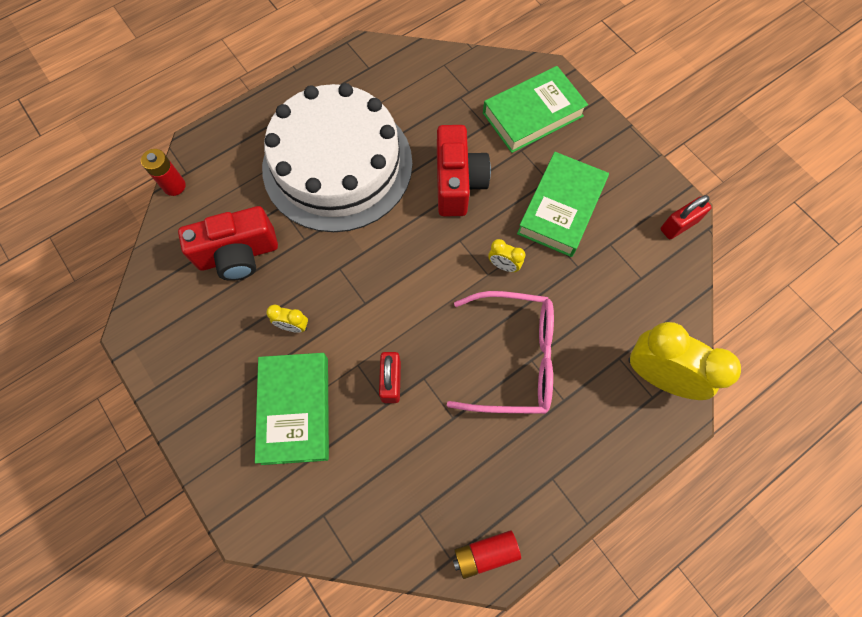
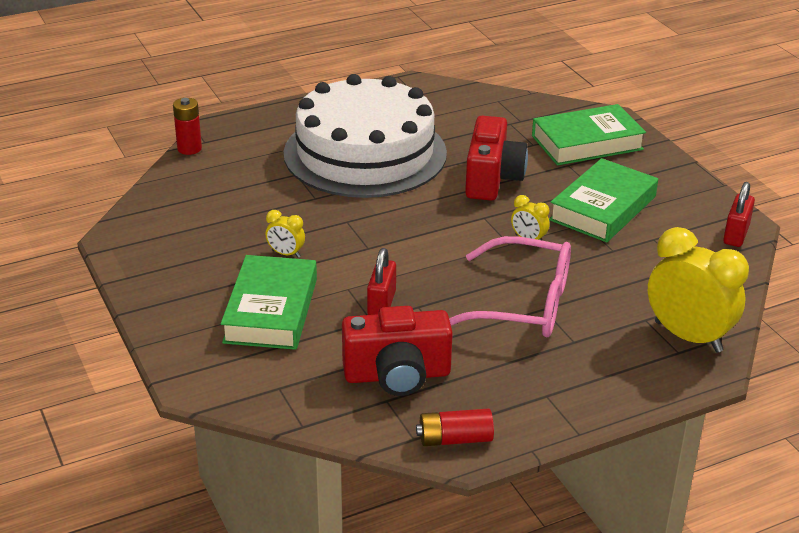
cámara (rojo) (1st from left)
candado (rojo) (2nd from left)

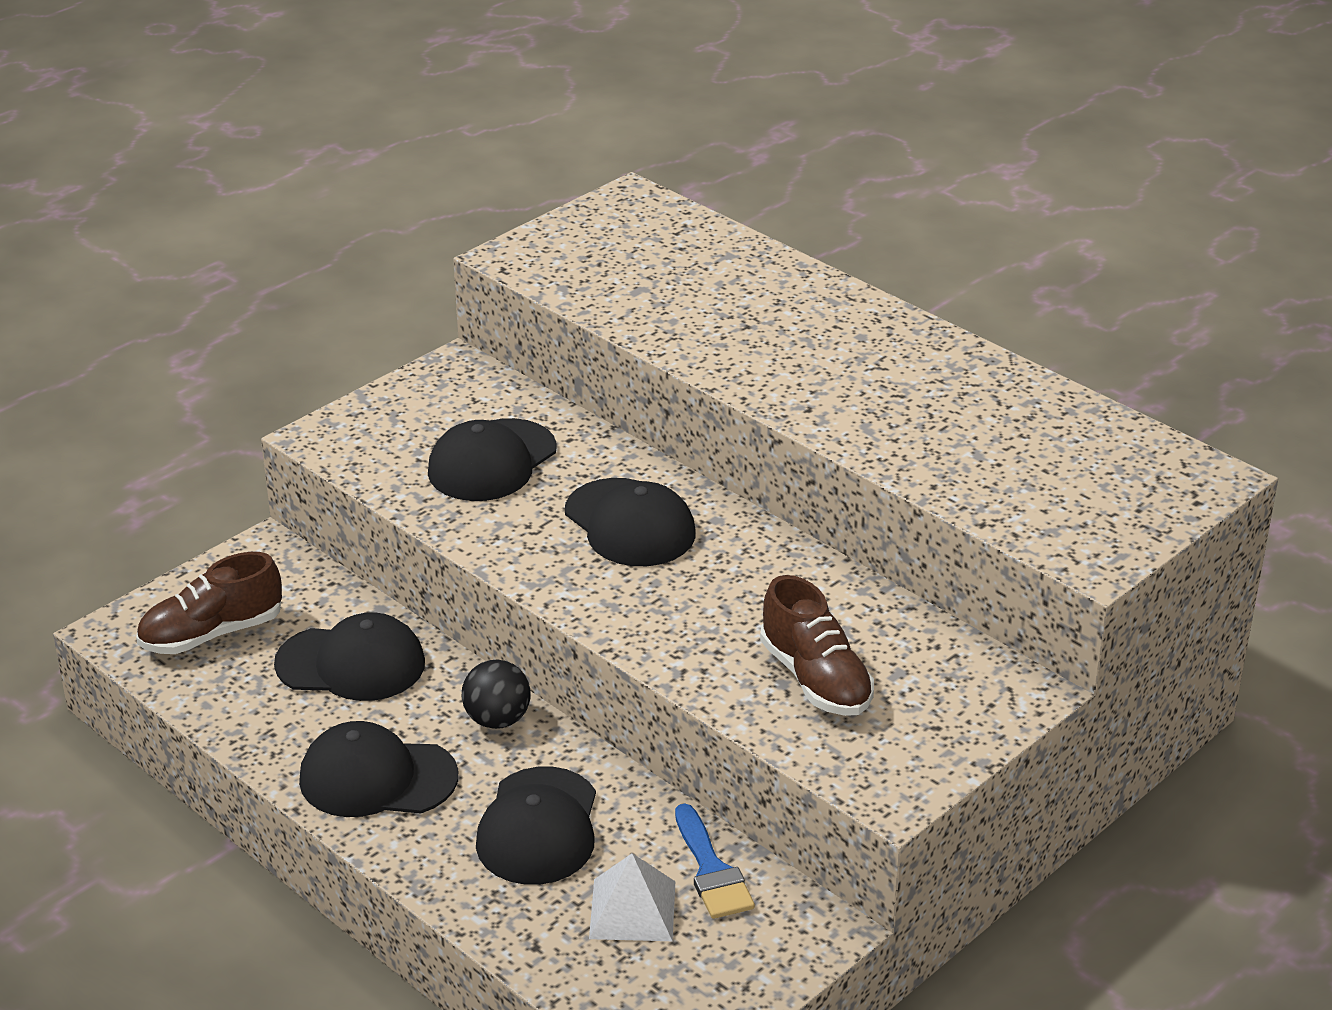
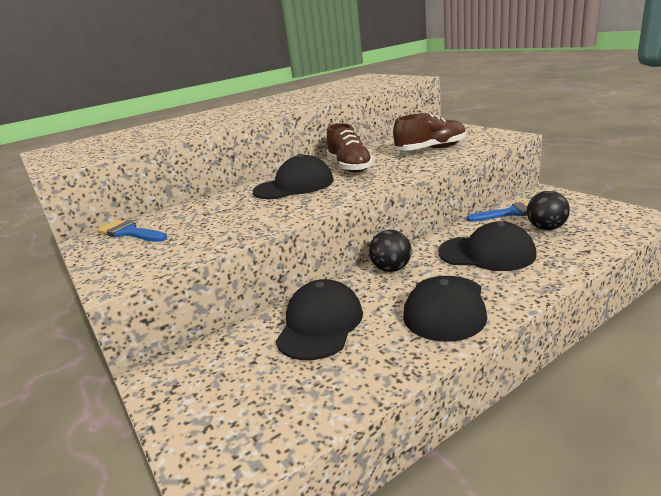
pincel (azul) (1st from left)
zapato (marrón) (1st from left)
pelota (negro) (2nd from left)
gorra (negro) (3rd from left in the first image)

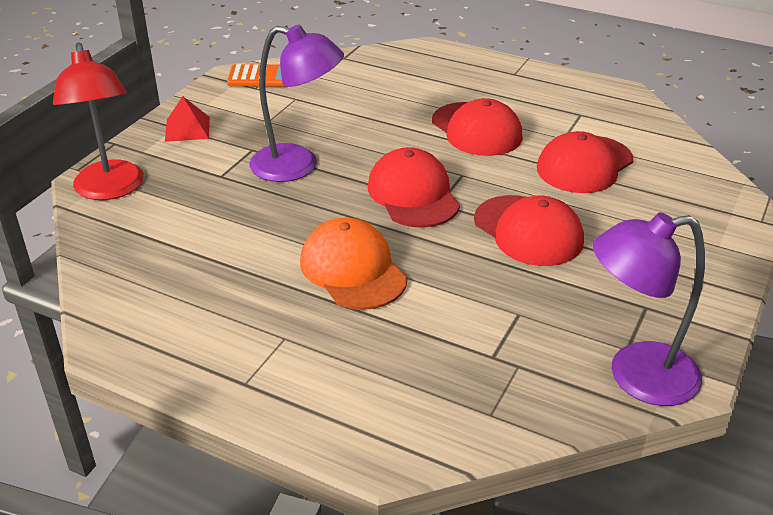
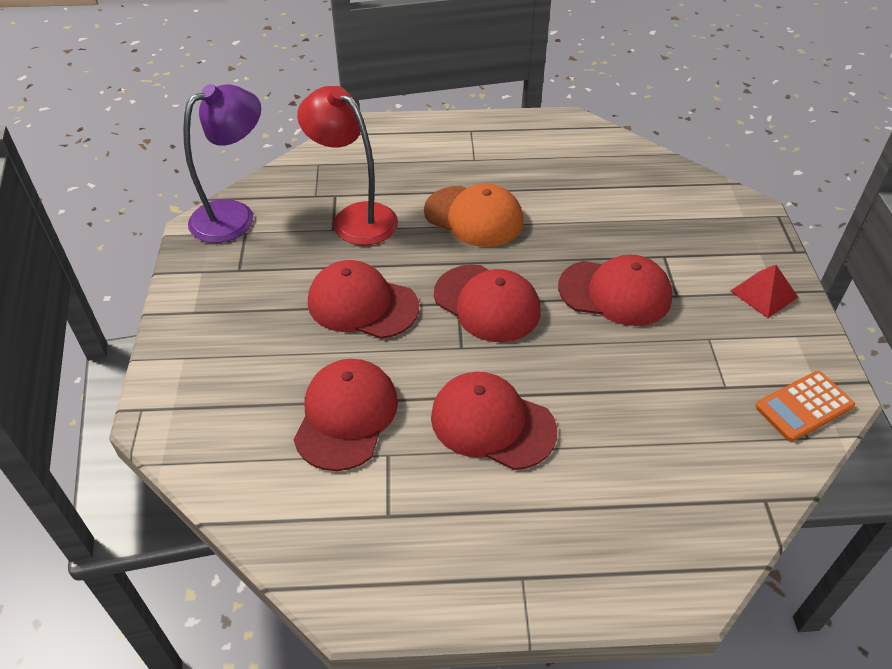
lámpara (rojo)
gorra (rojo) (5th from left)

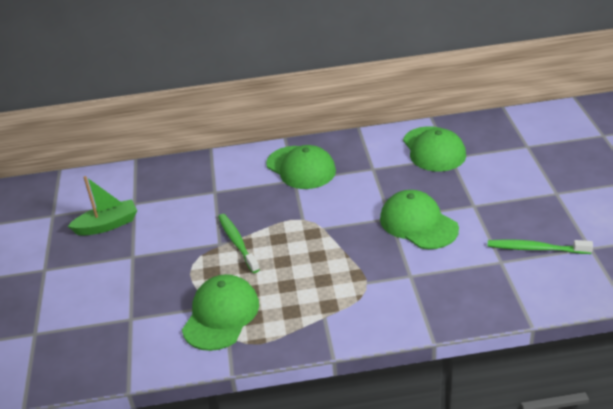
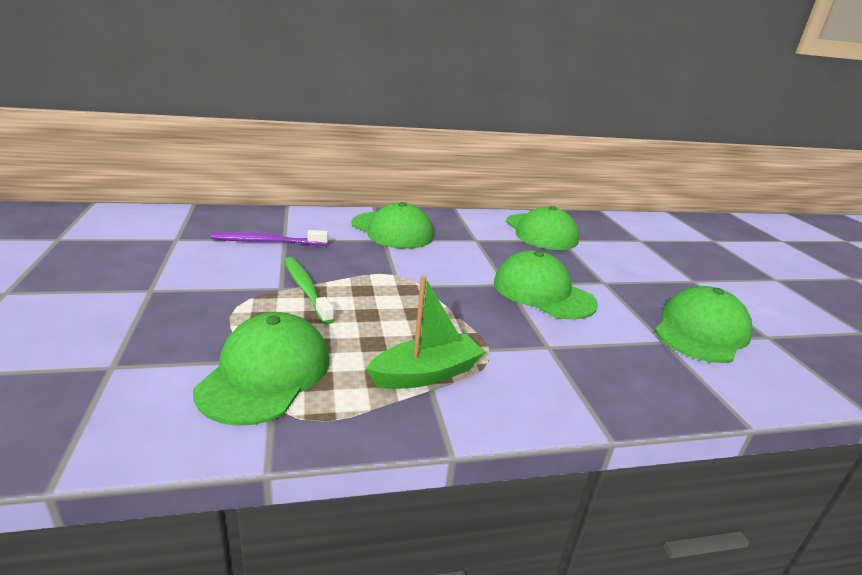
cepillo de dientes (morado)
barco (verde)
gorra (verde) (5th from left)

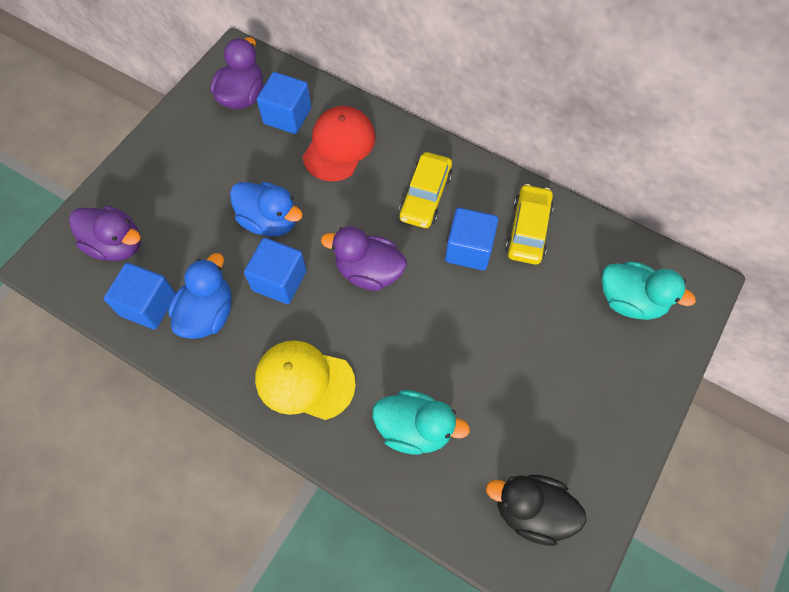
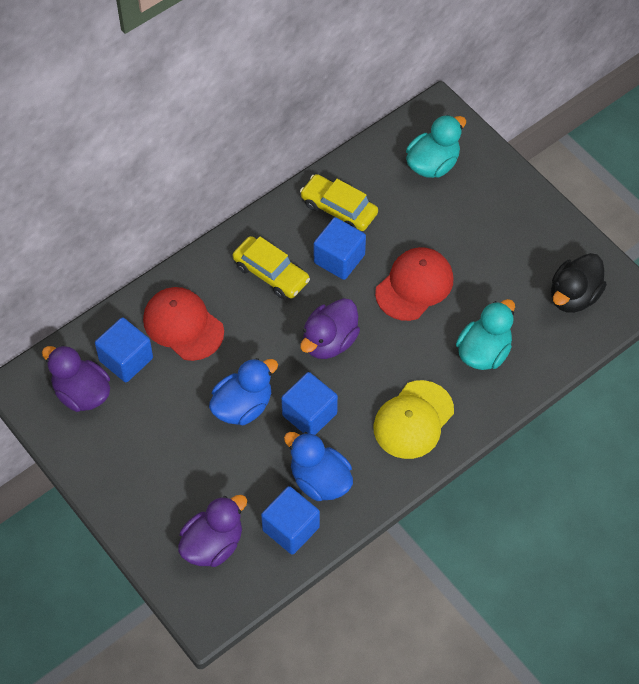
gorra (rojo) (2nd from left)

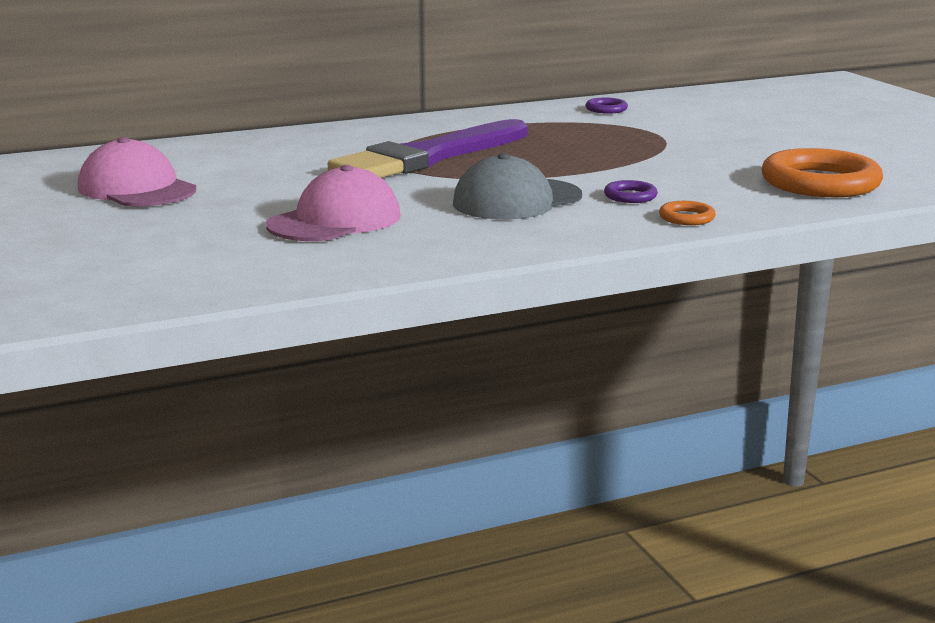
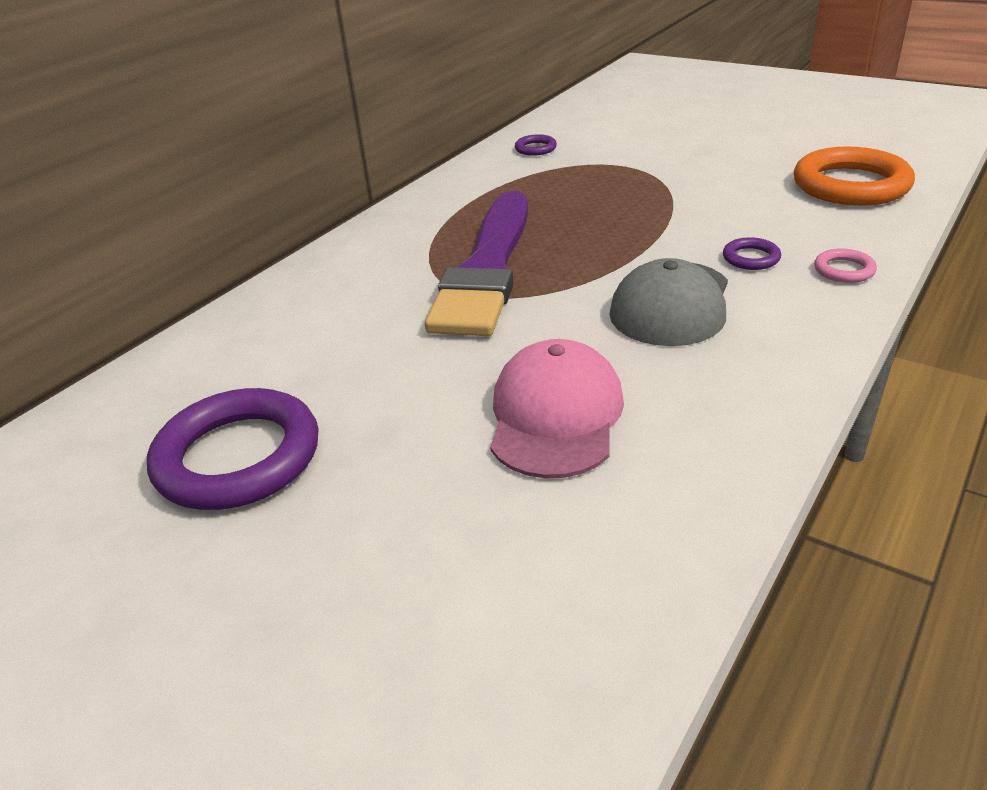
anillo (morado) (1st from left)
anillo (rosa)

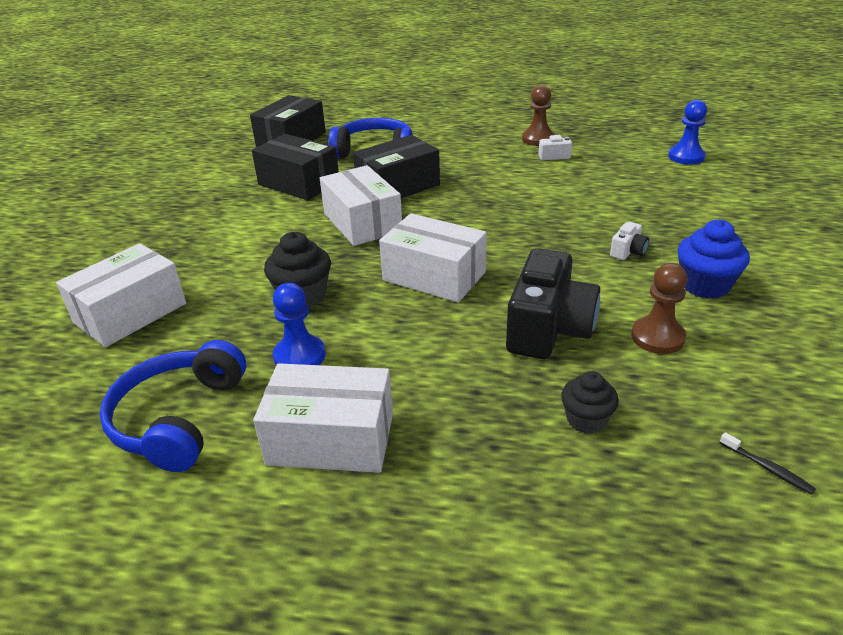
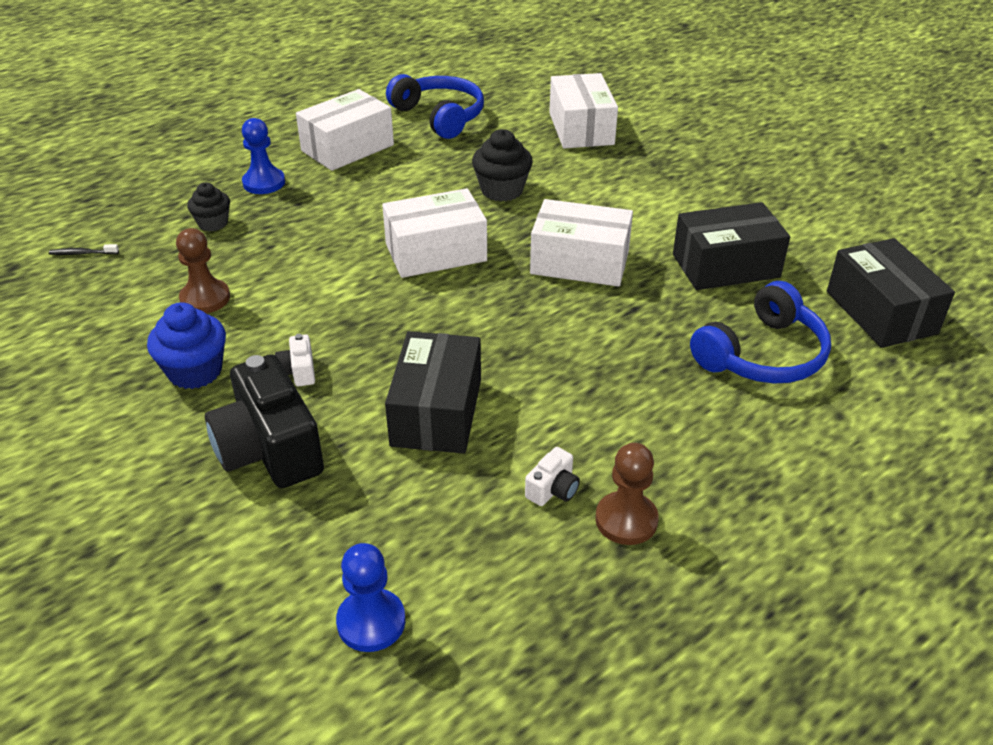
cámara (negro)
peón (azul) (1st from left)
caja (negro) (1st from left)

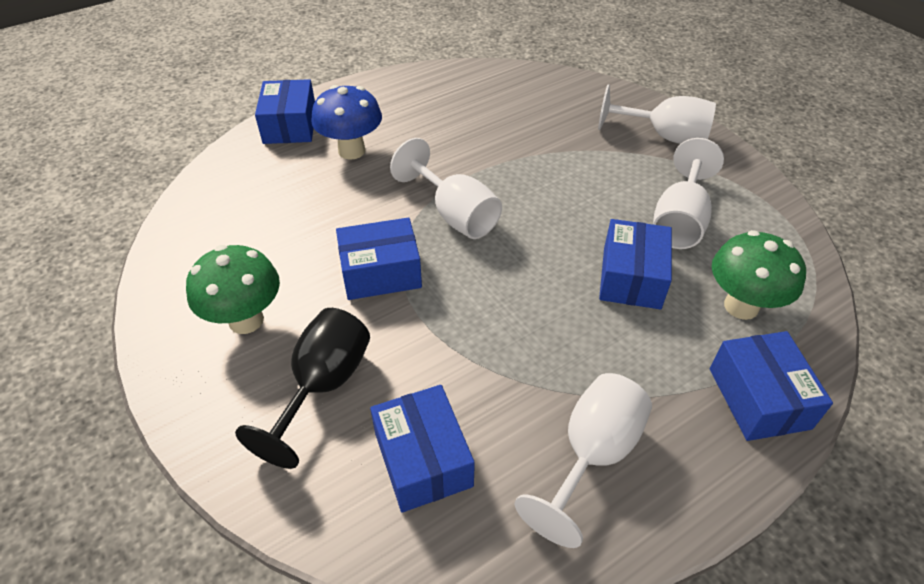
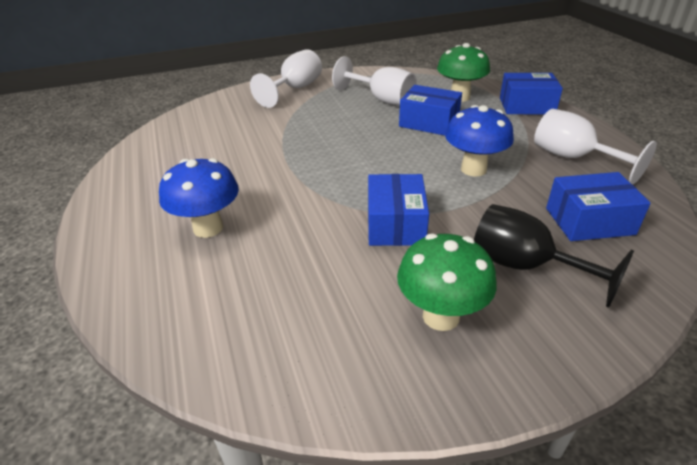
seta (azul) (2nd from left)
caja (azul) (1st from left in the first image)
copa (blanco) (1st from left in the first image)

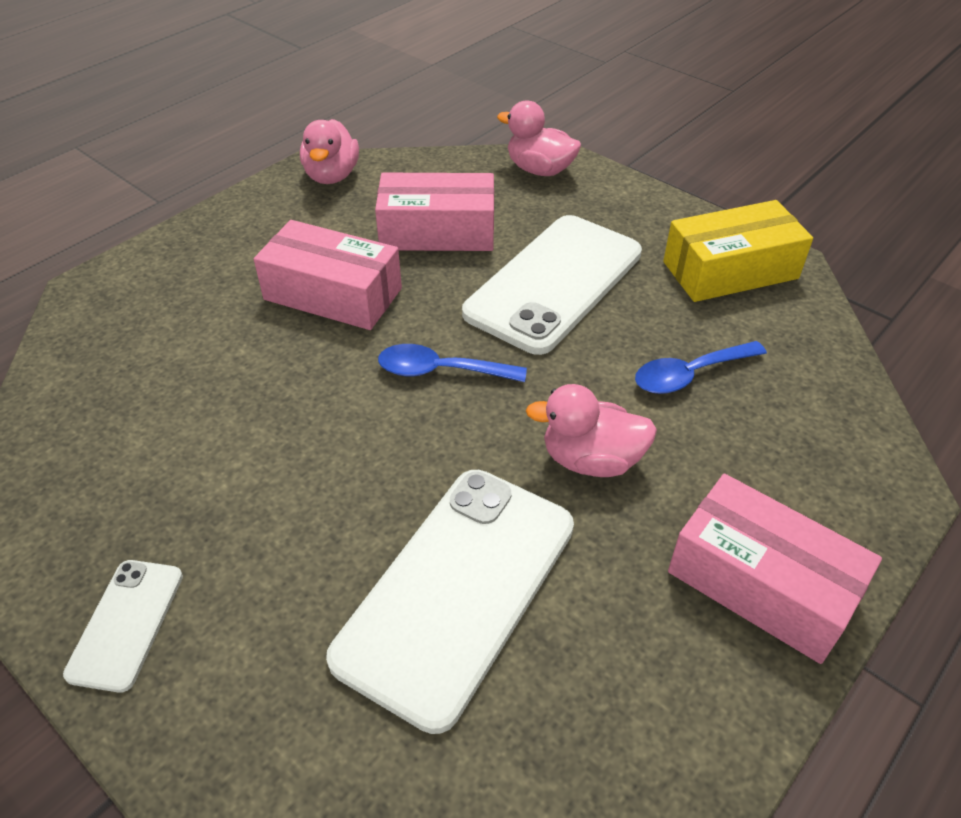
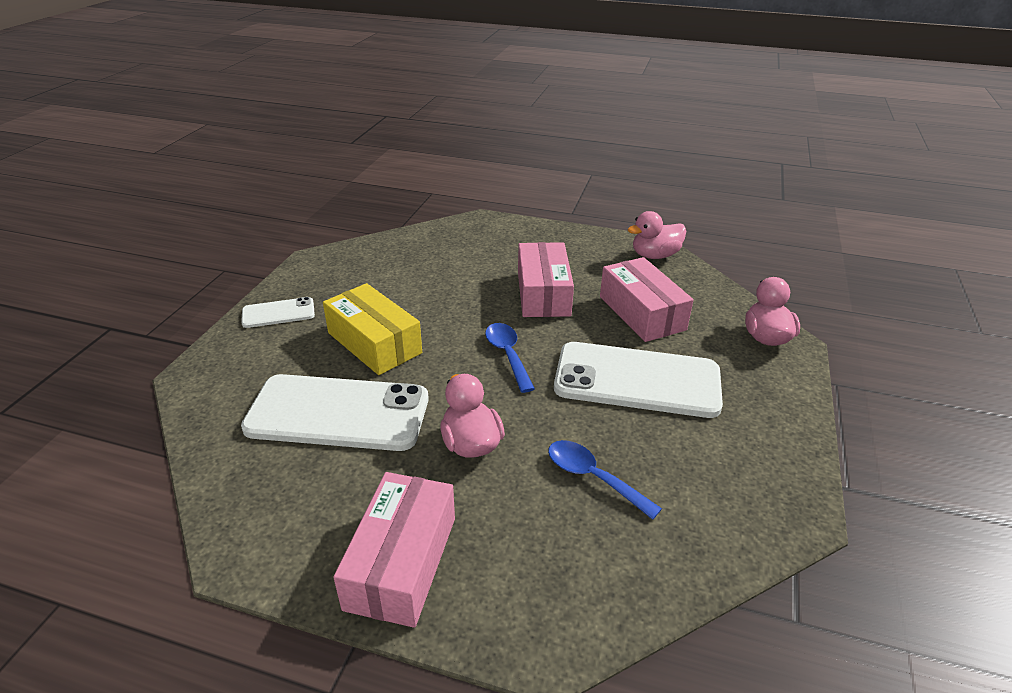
caja (amarillo)

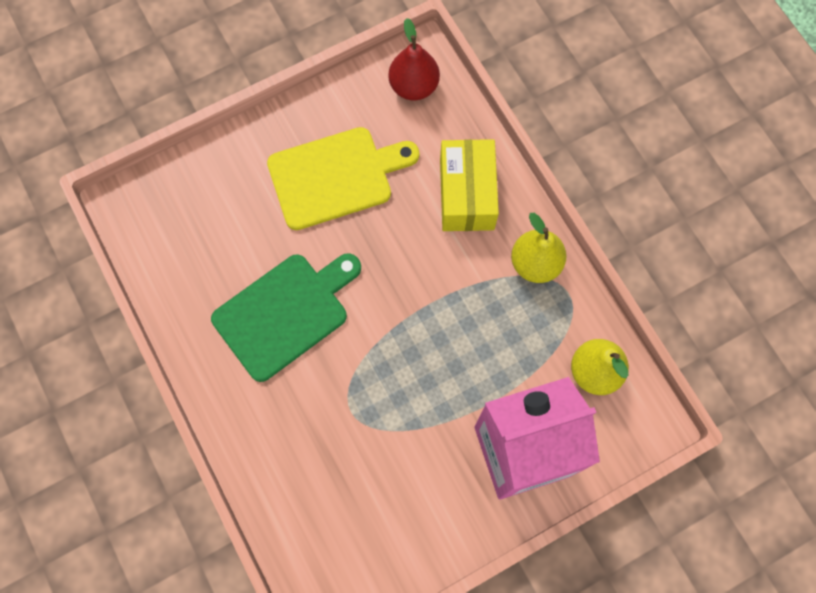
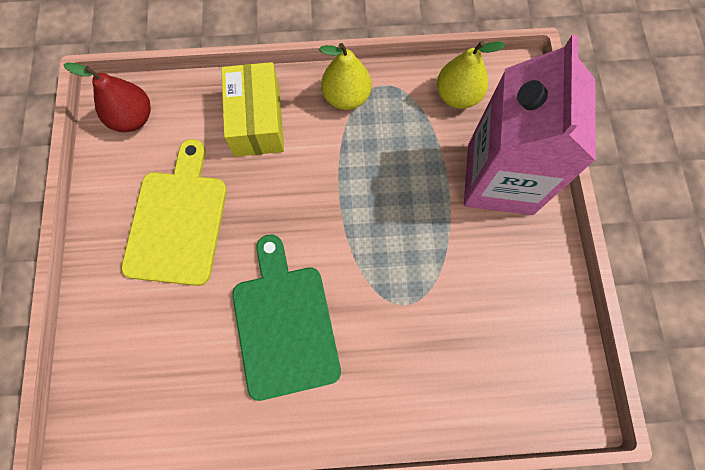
caja (amarillo)

